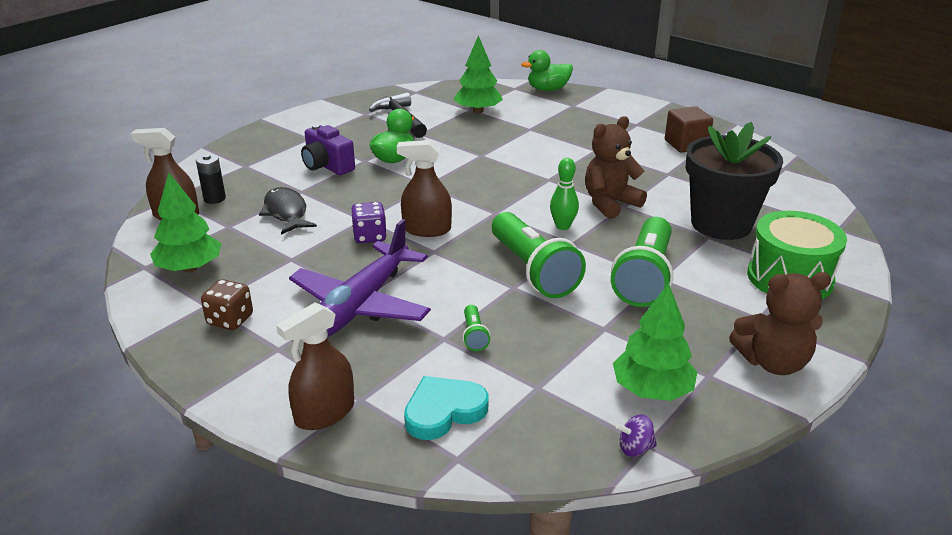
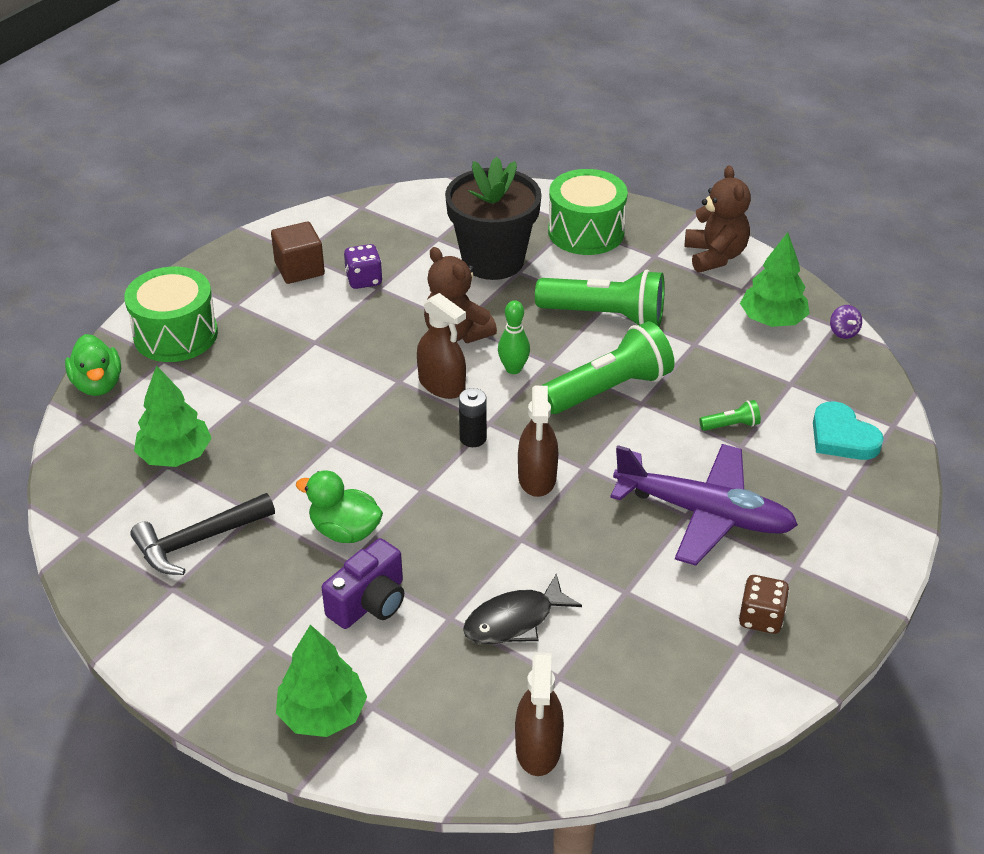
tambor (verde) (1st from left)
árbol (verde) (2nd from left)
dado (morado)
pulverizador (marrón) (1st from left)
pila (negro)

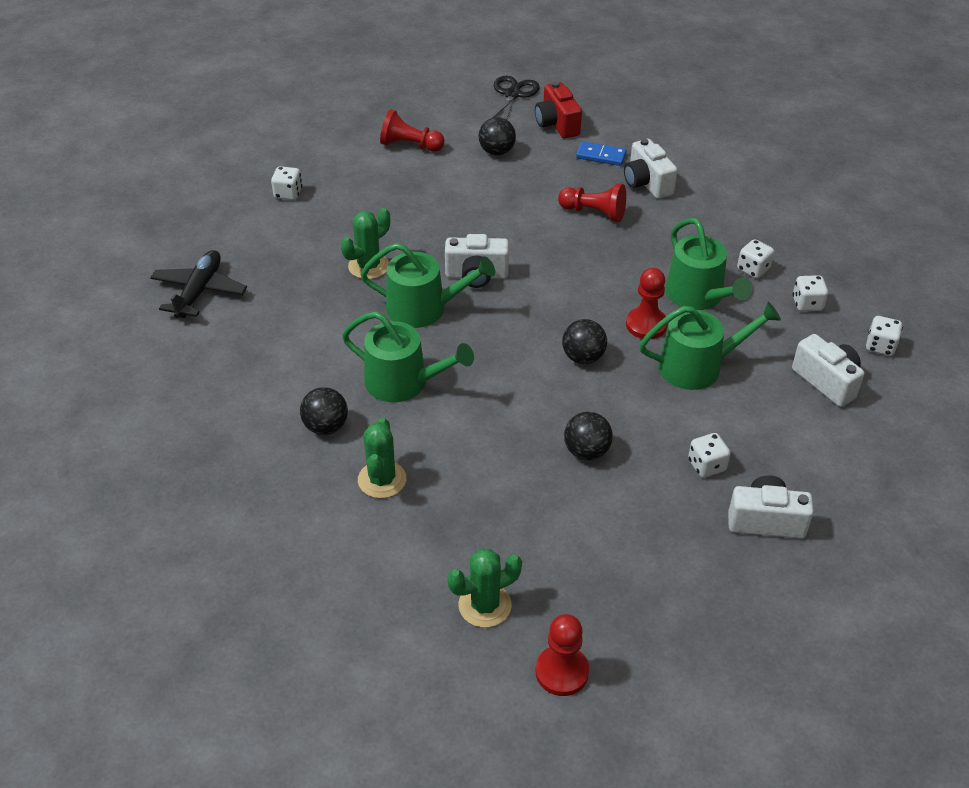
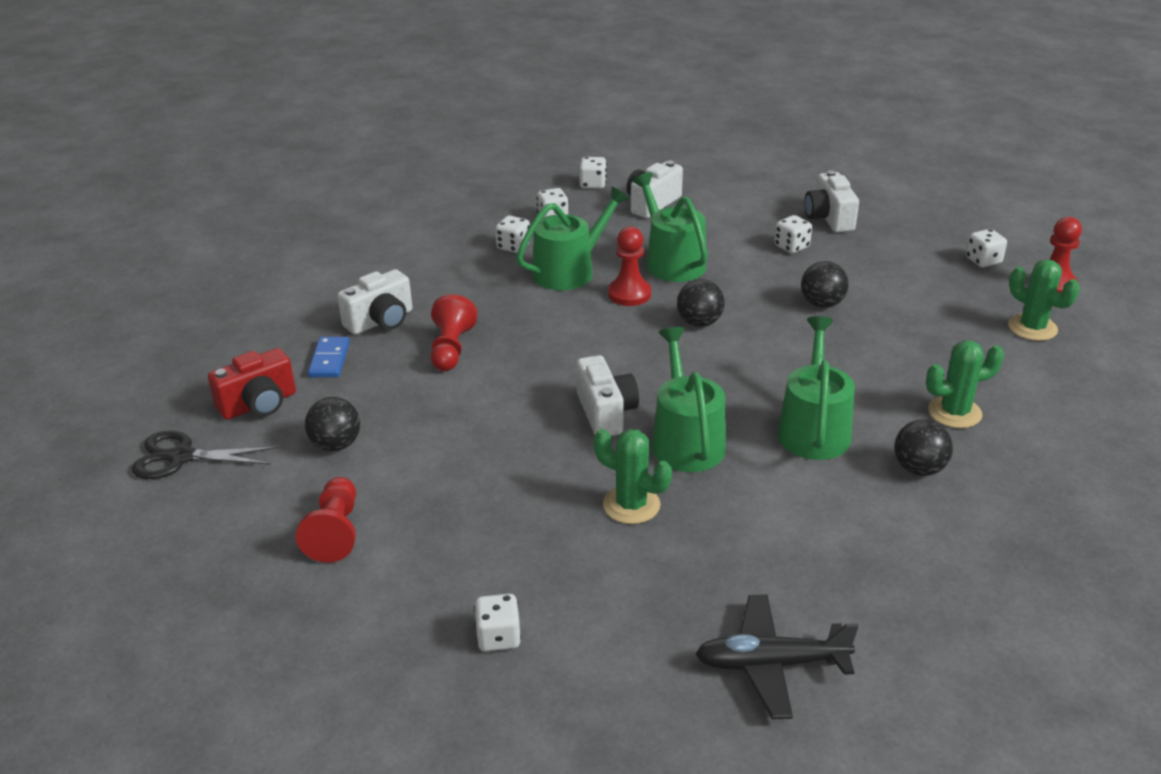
dado (blanco) (6th from left)

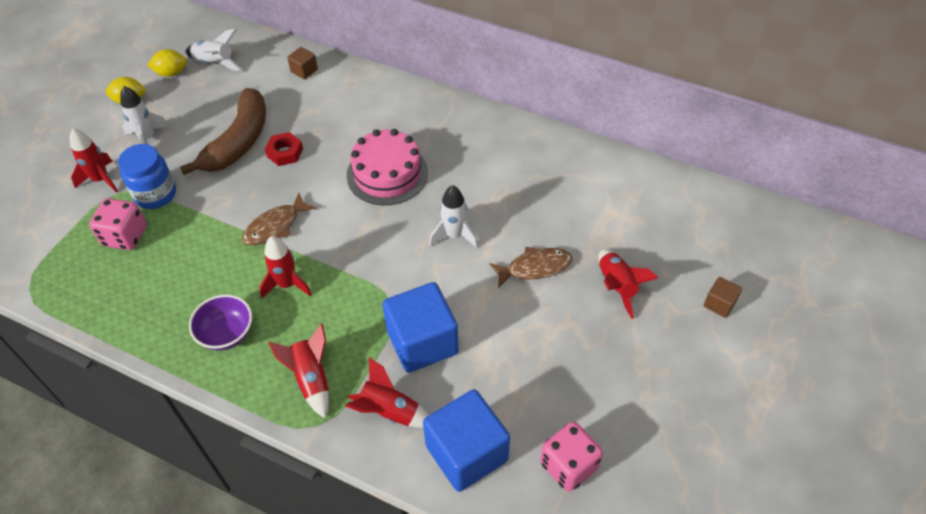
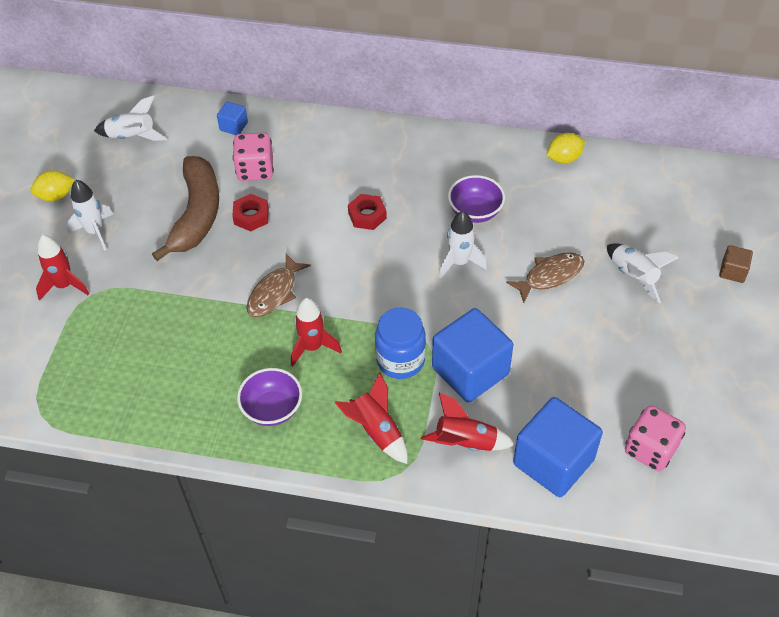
cubo (azul) (1st from left)
dado (rosa) (1st from left)
tuerca (rojo) (2nd from left)
tarro (azul)
cuenco (morado) (2nd from left)
limón (amarillo) (2nd from left)
cohete (blanco) (4th from left)

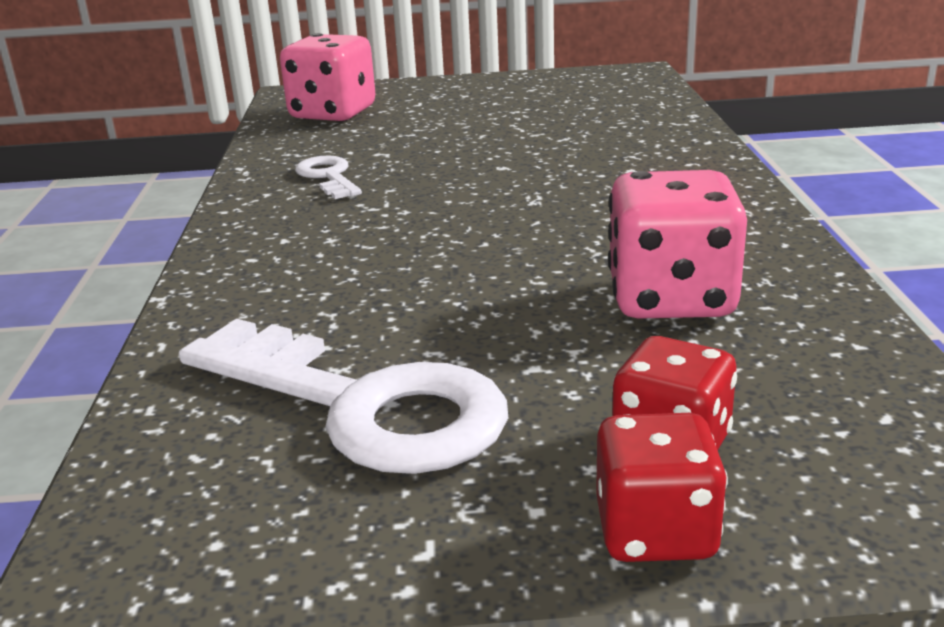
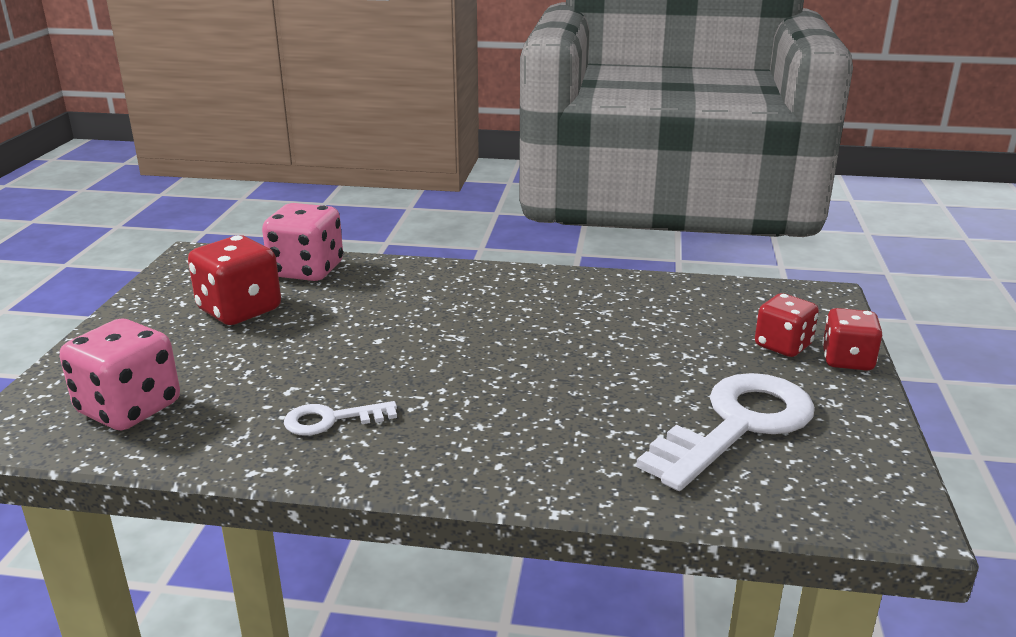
dado (rojo) (1st from left)
dado (rosa) (2nd from left)

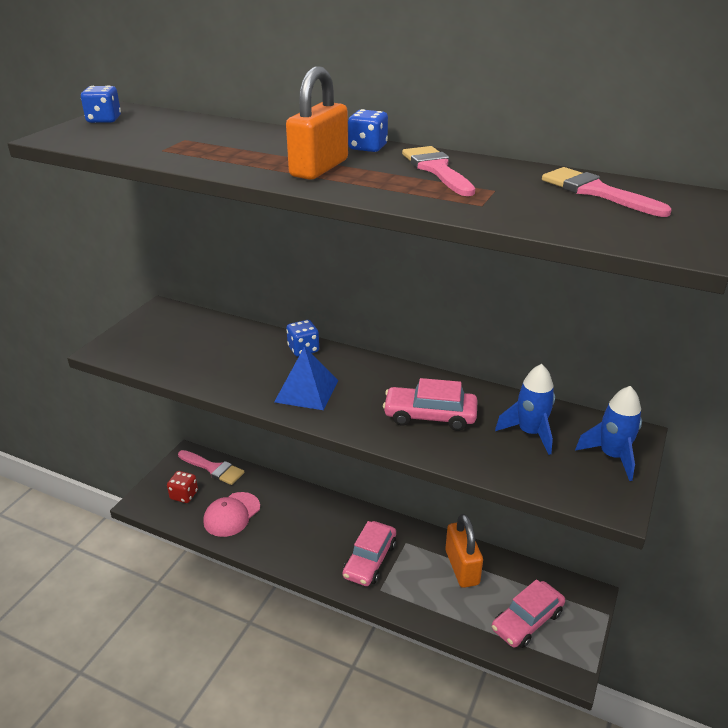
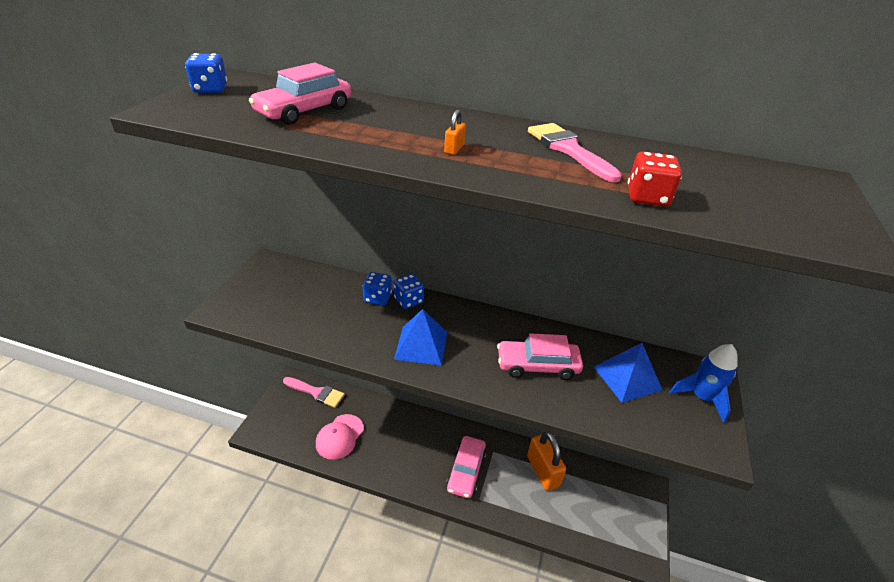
coche (rosa) (1st from left)
dado (azul) (2nd from left)
candado (naranja) (1st from left)
pirámide (azul) (2nd from left)
dado (rojo)
pincel (rosa) (3rd from left in the first image)

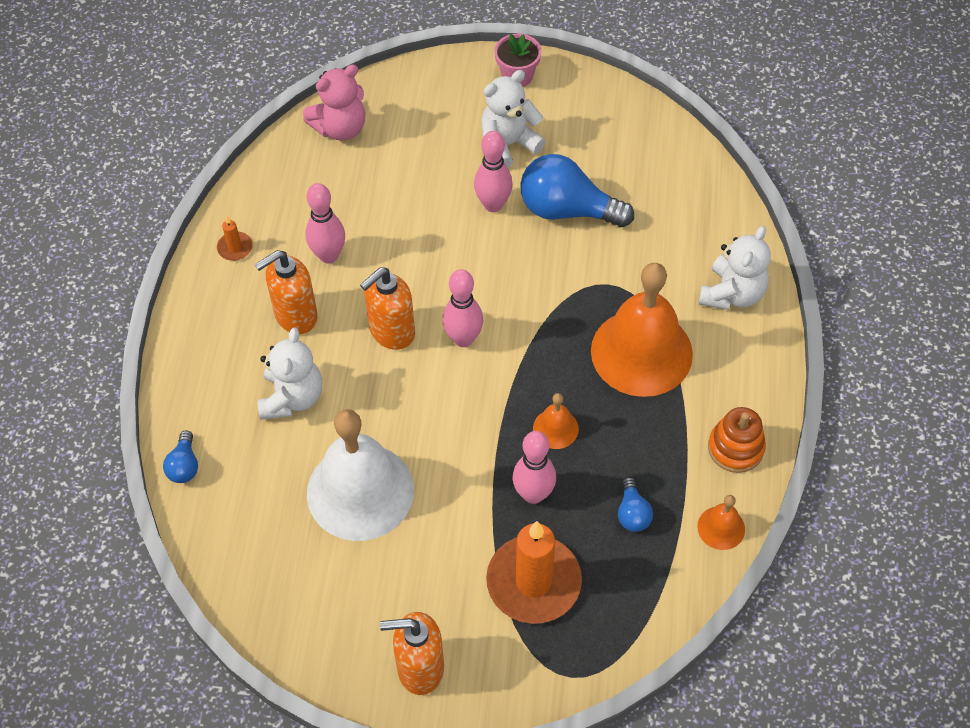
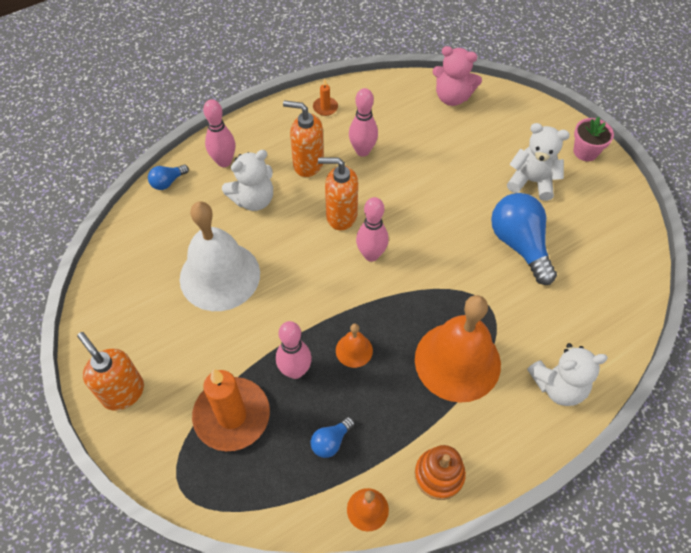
bolo (rosa) (1st from left)

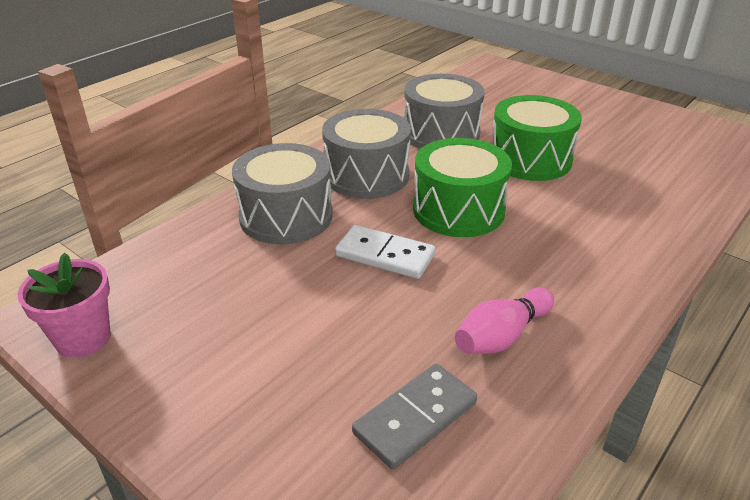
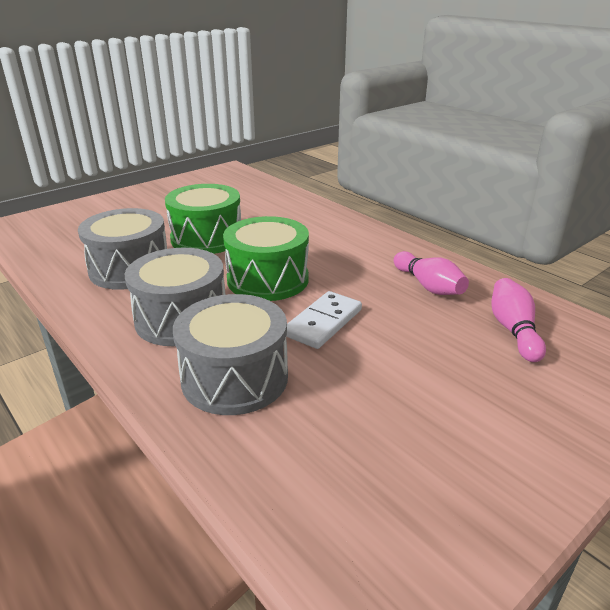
bolo (rosa) (2nd from left)
maceta (rosa)

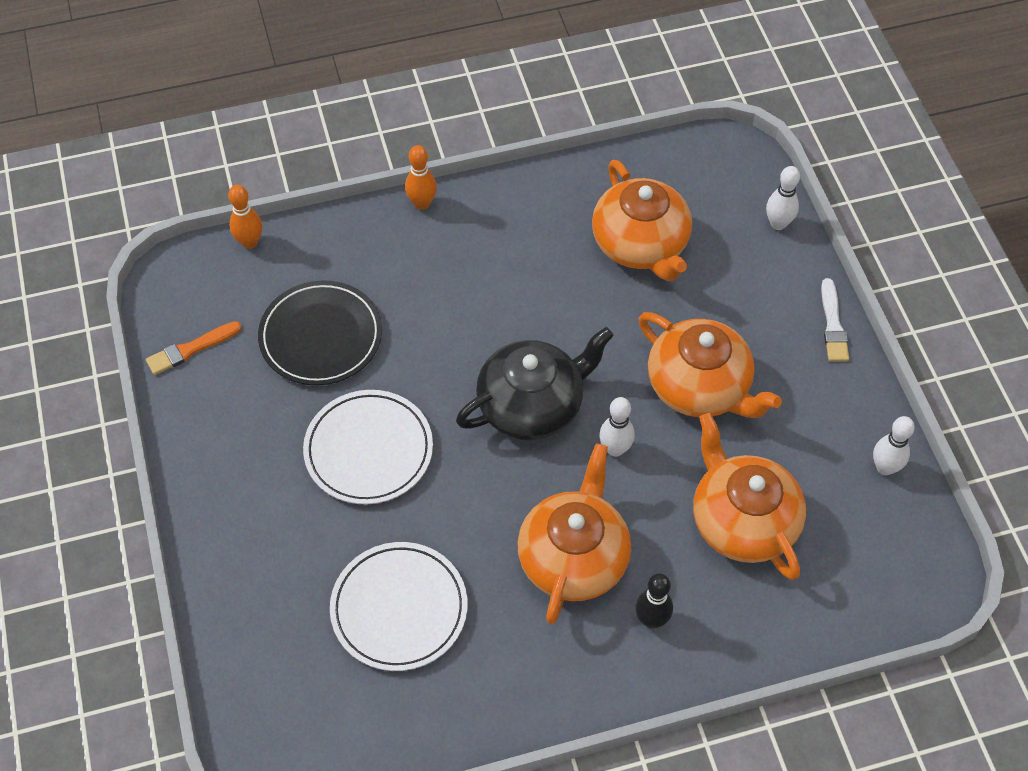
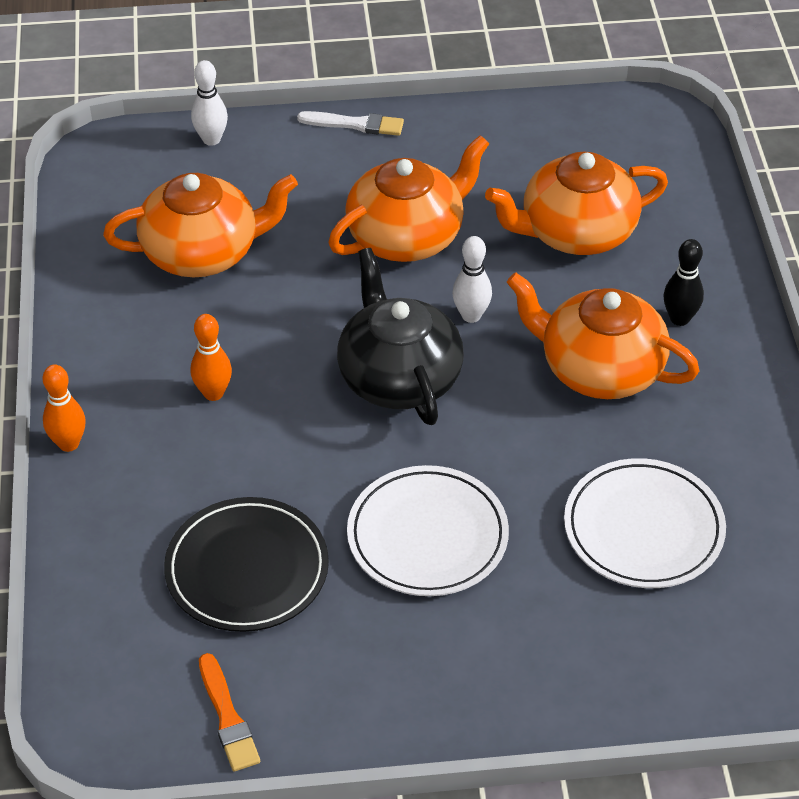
bolo (naranja) (2nd from left)
bolo (blanco) (3rd from left in the first image)

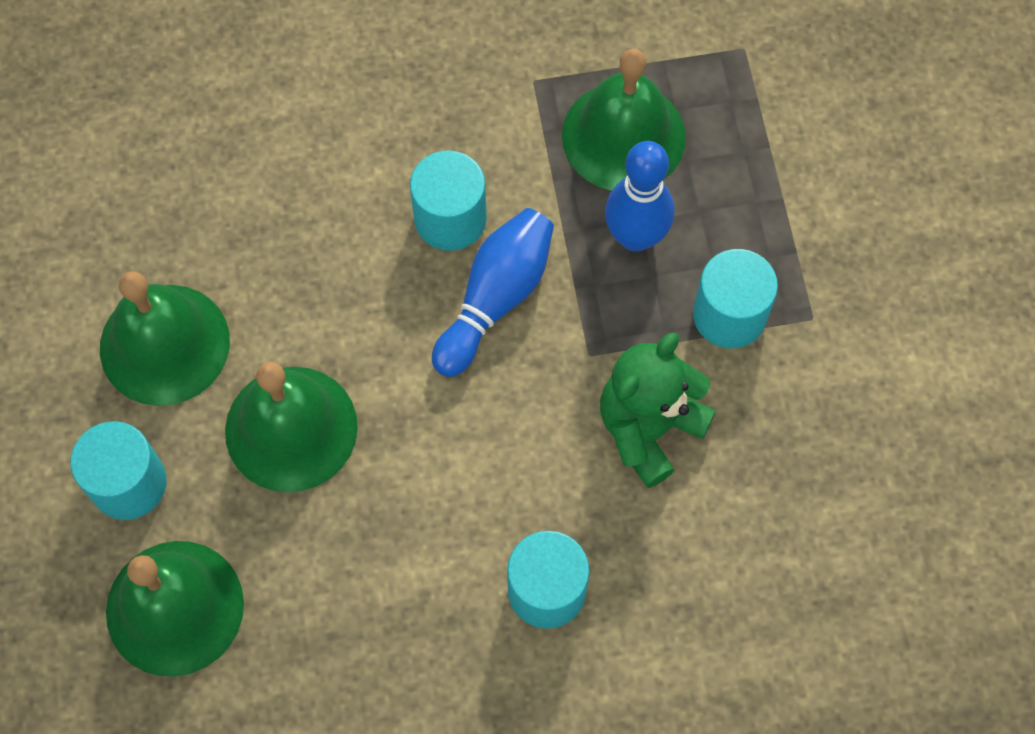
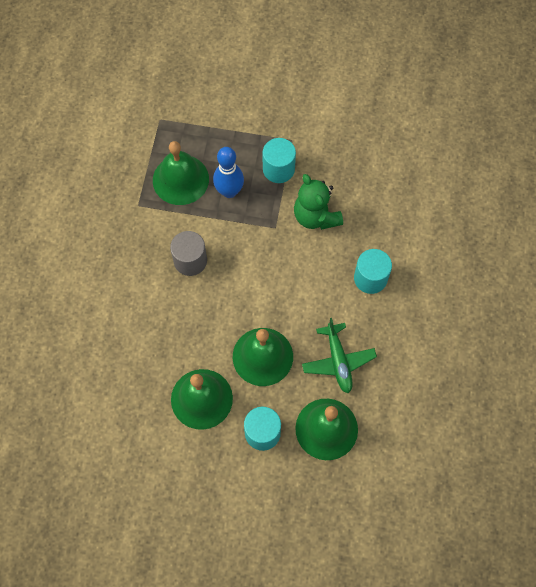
cilindro (gris)
avión (verde)
bolo (azul) (1st from left in the first image)

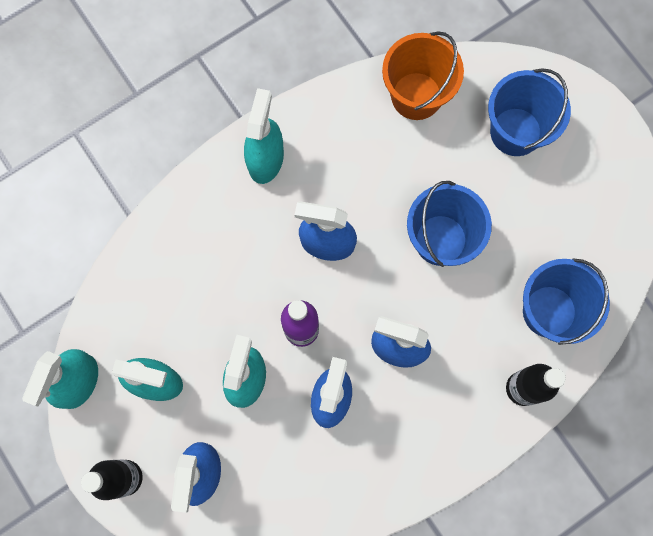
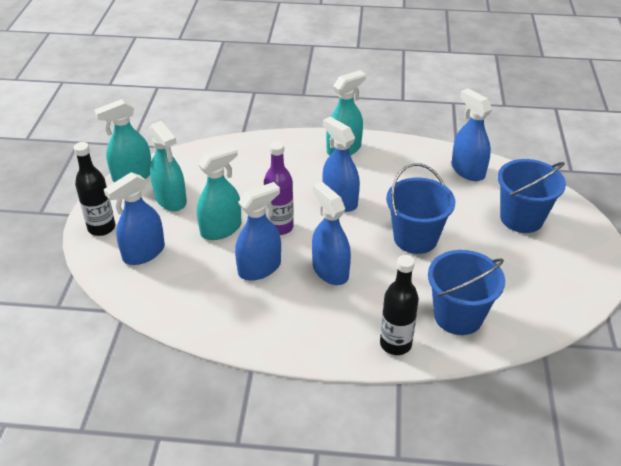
pulverizador (azul) (5th from left)

